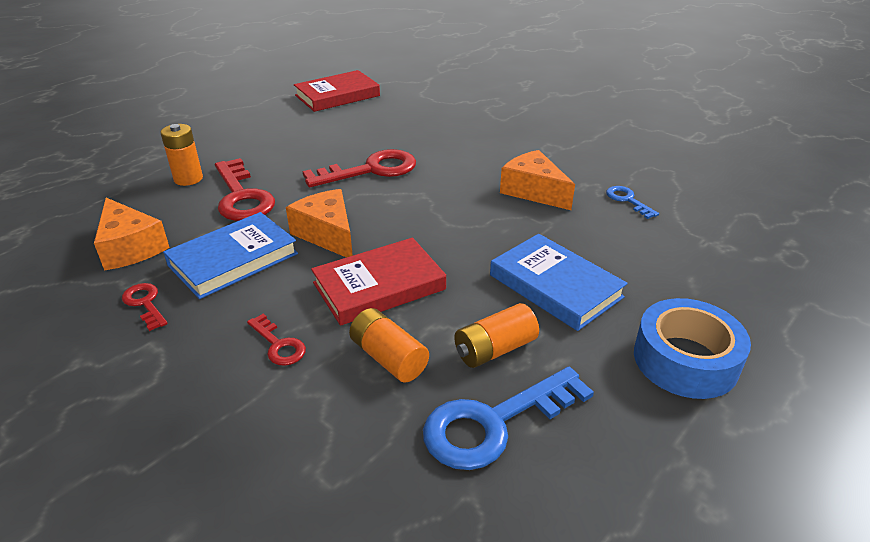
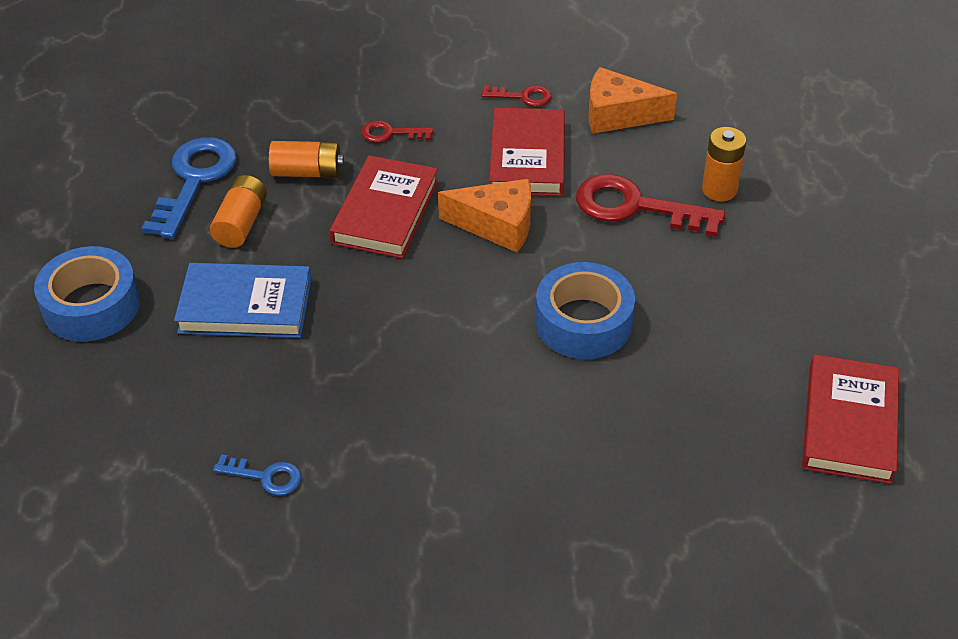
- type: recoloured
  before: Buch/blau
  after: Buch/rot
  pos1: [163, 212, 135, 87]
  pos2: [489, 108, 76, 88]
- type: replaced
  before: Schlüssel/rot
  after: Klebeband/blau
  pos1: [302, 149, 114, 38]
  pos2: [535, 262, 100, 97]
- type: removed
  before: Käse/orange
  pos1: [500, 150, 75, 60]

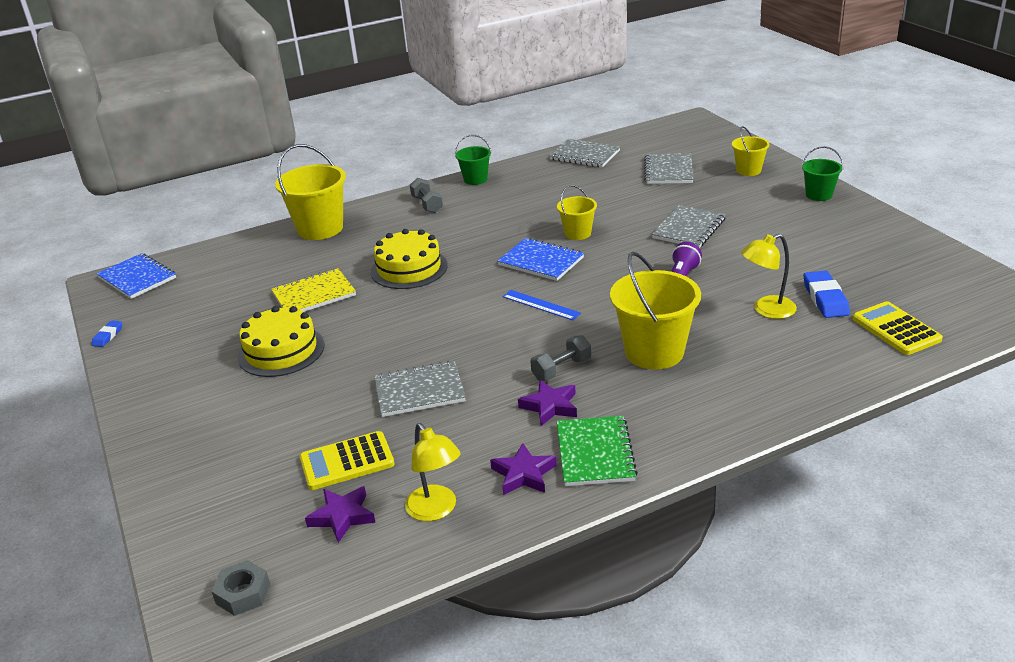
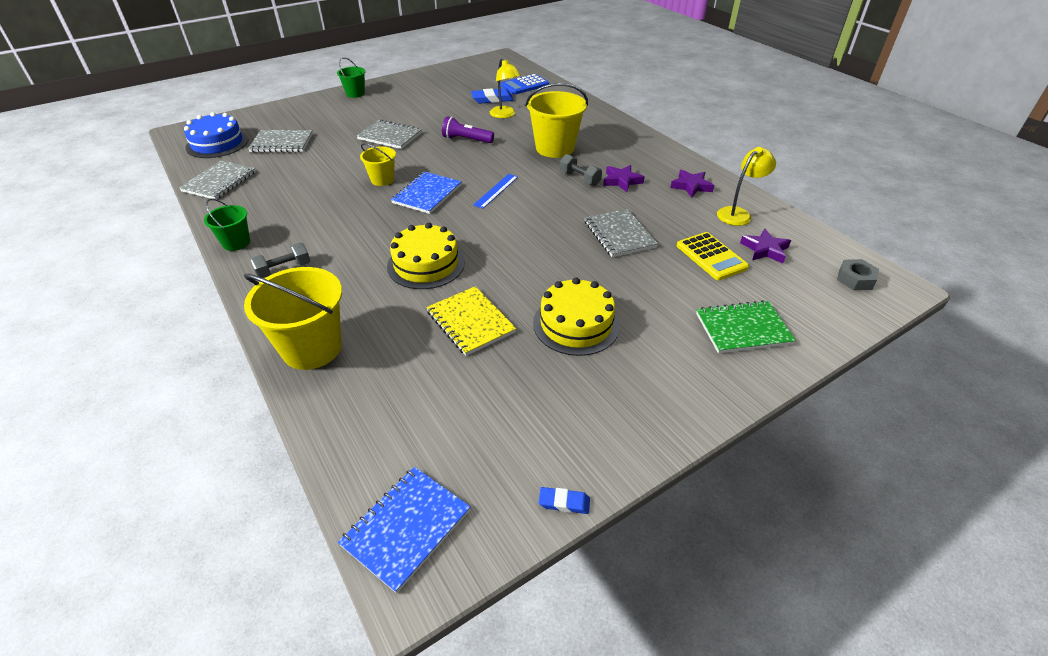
- type: added
  after: Kuchen/blau
  pos2: [184, 112, 65, 46]
- type: recoloured
  before: Taschenrechner/gelb
  after: Taschenrechner/blau
  pos1: [852, 301, 91, 54]
  pos2: [501, 74, 48, 21]
- type: moved
  before: Notizbuch/grün
  pos1: [557, 416, 81, 70]
  pos2: [696, 300, 100, 53]
- type: removed
  before: Eimer/gelb
  pos1: [732, 126, 37, 50]

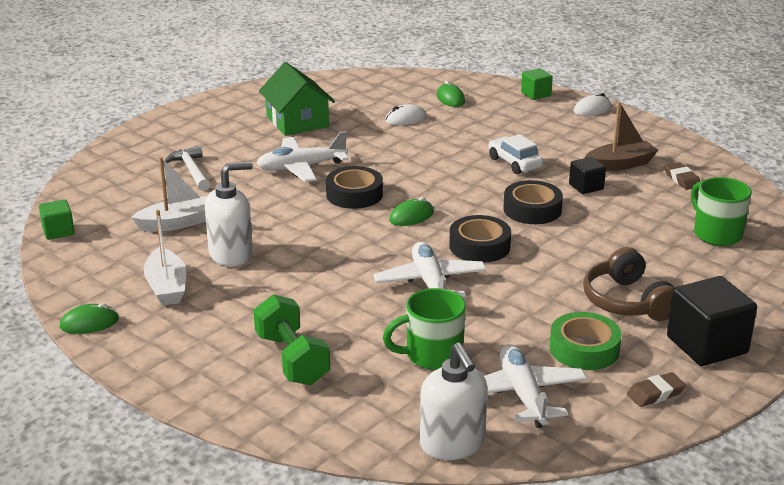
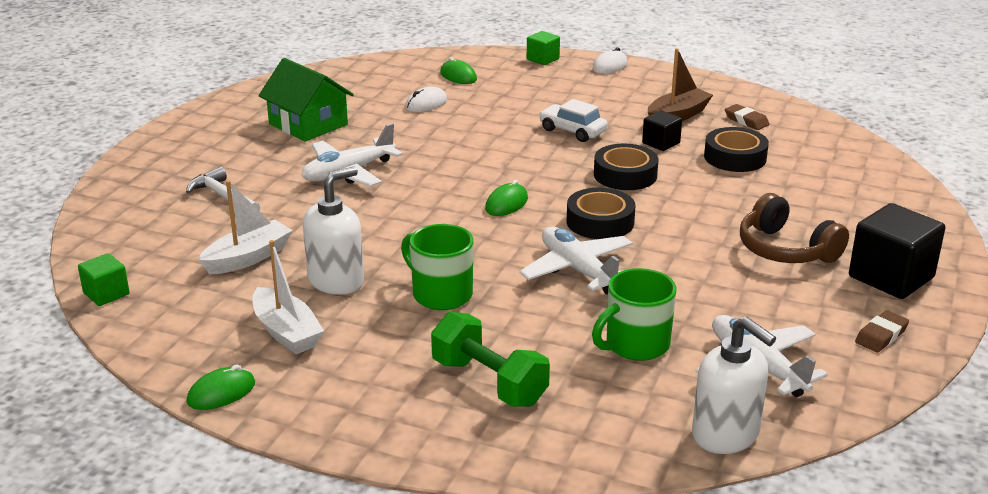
- type: moved
  before: Tasse/grün
  pos1: [691, 177, 61, 69]
  pos2: [401, 224, 72, 86]
- type: moved
  before: Klebeband/schwarz
  pos1: [326, 166, 57, 43]
  pos2: [704, 127, 65, 45]
- type: removed
  before: Klebeband/grün
  pos1: [550, 312, 72, 58]

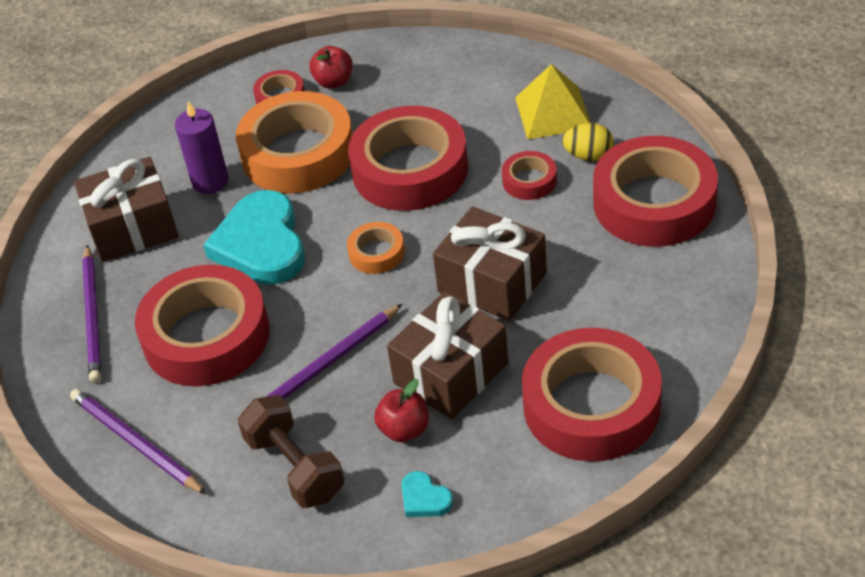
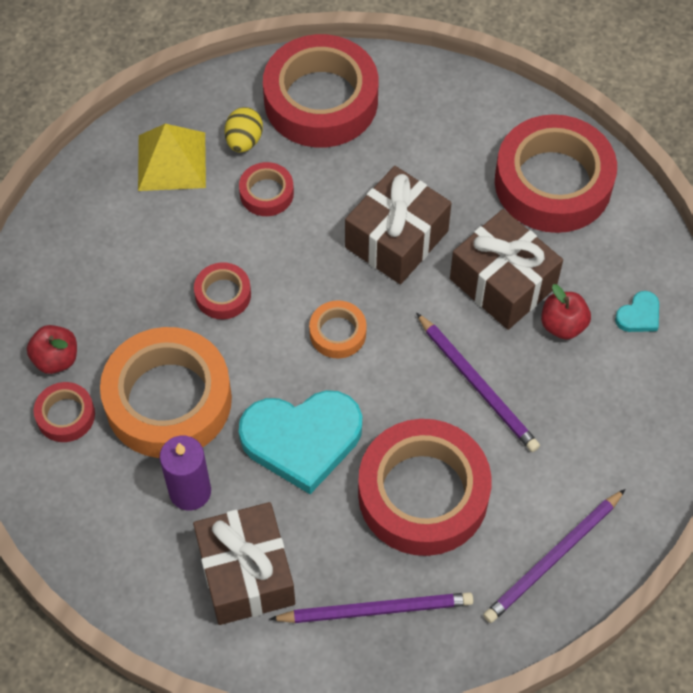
- type: resized
  before: Klebeband/rot
  pos1: [348, 106, 120, 105]
  pos2: [194, 262, 57, 57]
  scale: 0.46
- type: removed
  before: Hantel/braun
  pos1: [238, 395, 106, 113]

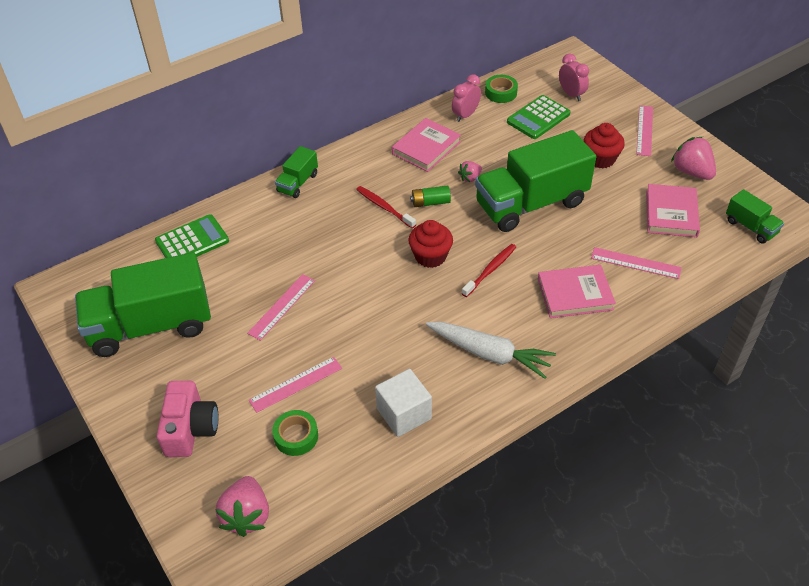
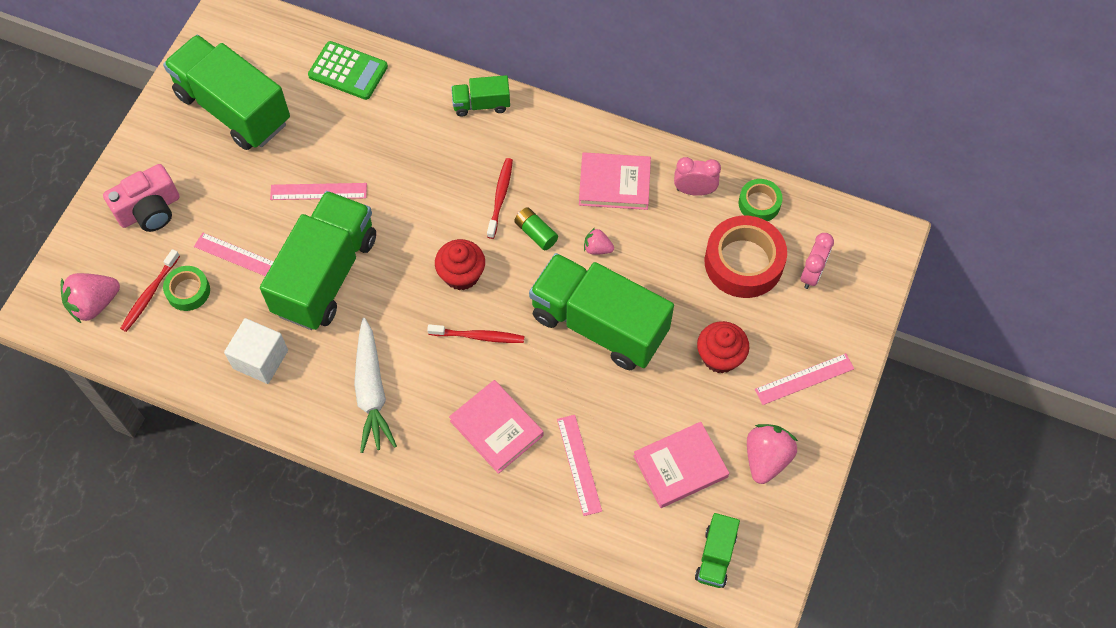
- type: added
  after: Zahnbürste/rot
  pos2: [120, 249, 60, 83]
- type: added
  after: Lastwagen/grün
  pos2: [260, 191, 116, 139]
- type: replaced
  before: Taschenrechner/grün
  after: Klebeband/rot
  pos1: [507, 95, 64, 44]
  pos2: [705, 215, 82, 83]

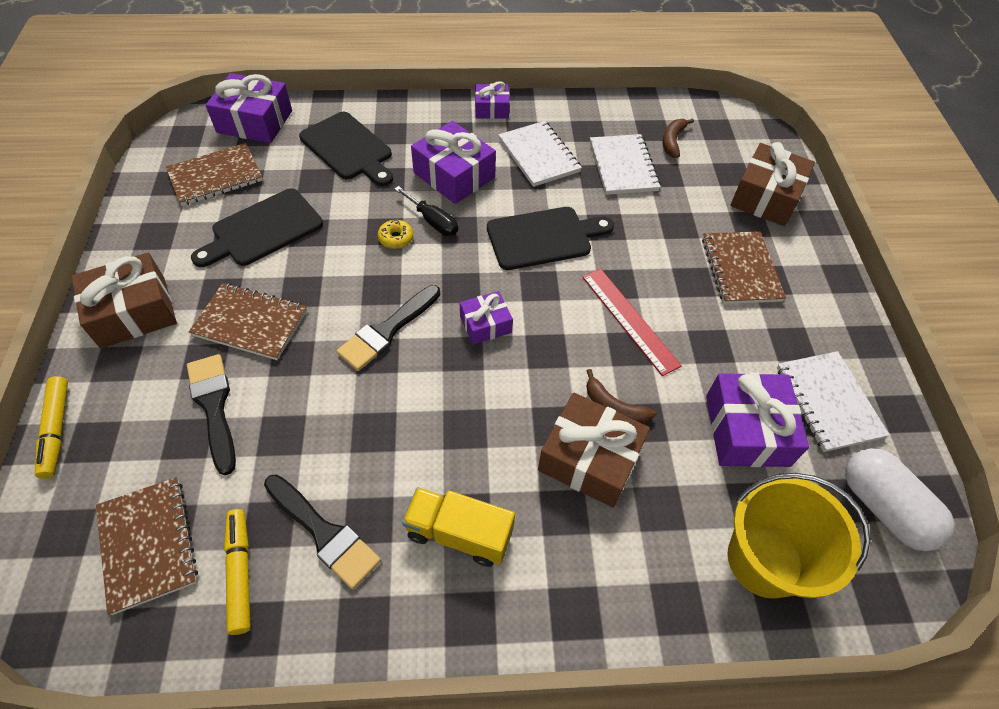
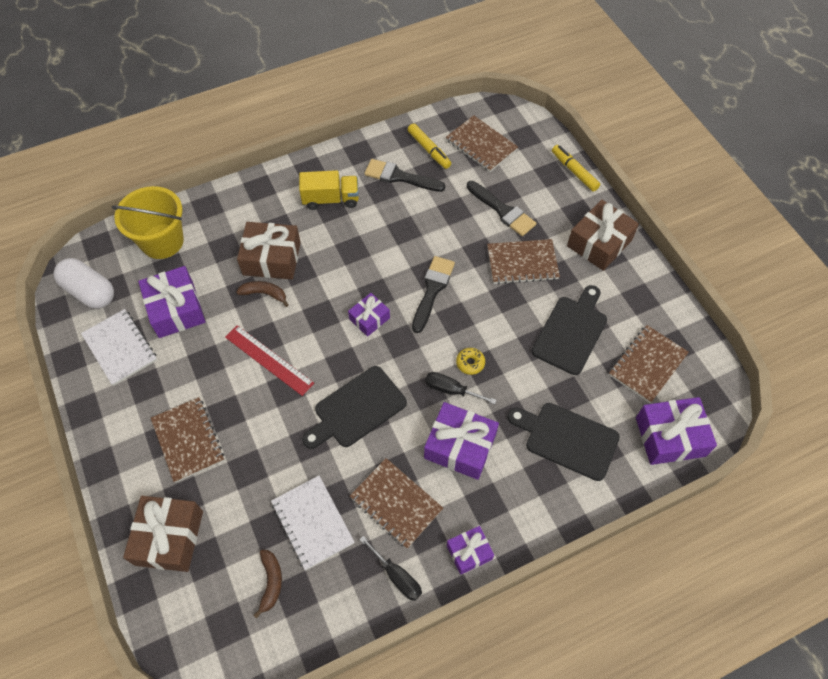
- type: recoloured
  before: Notizbuch/weiß
  after: Notizbuch/braun
  pos1: [498, 121, 84, 66]
  pos2: [350, 458, 93, 91]
- type: added
  after: Schraubenzieher/schwarz
  pos2: [359, 536, 63, 65]

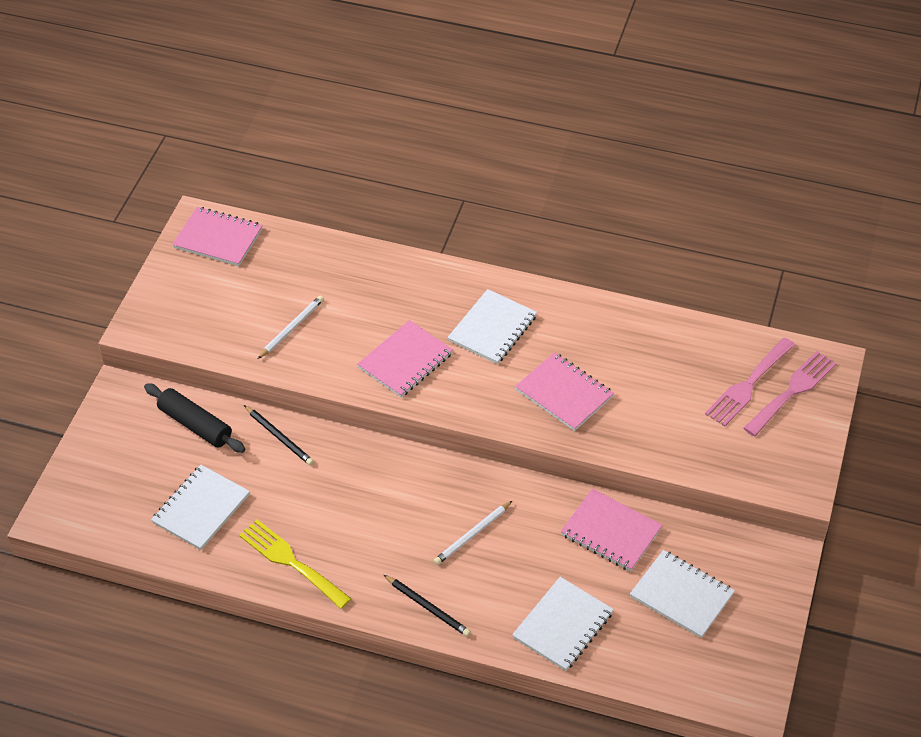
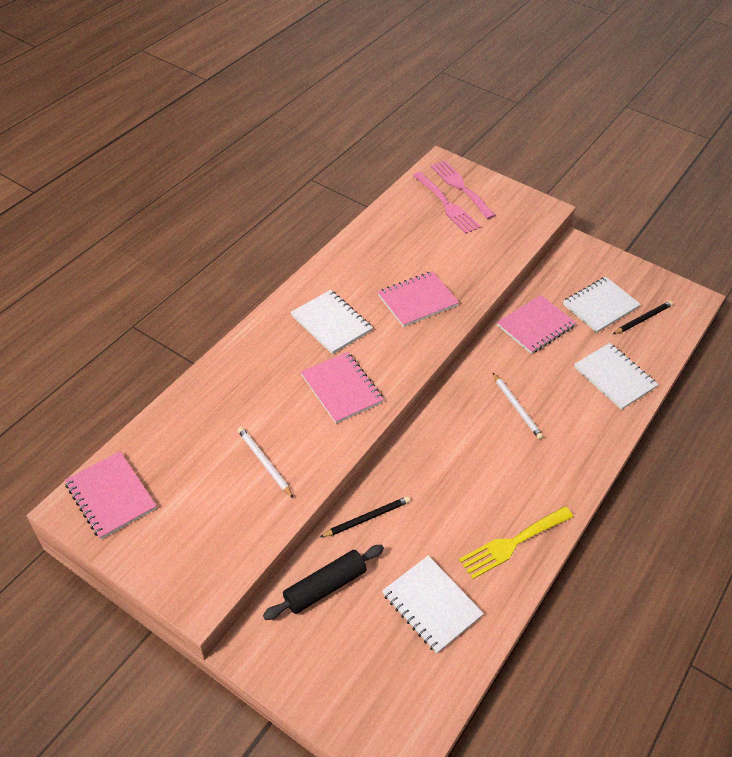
- type: turned
  before: Notizbuch/rosa
  pos1: [172, 207, 91, 59]
  pos2: [64, 451, 93, 88]
  turn: -75
- type: moved
  before: Bleistift/schwarz
  pos1: [384, 575, 87, 62]
  pos2: [613, 301, 60, 33]

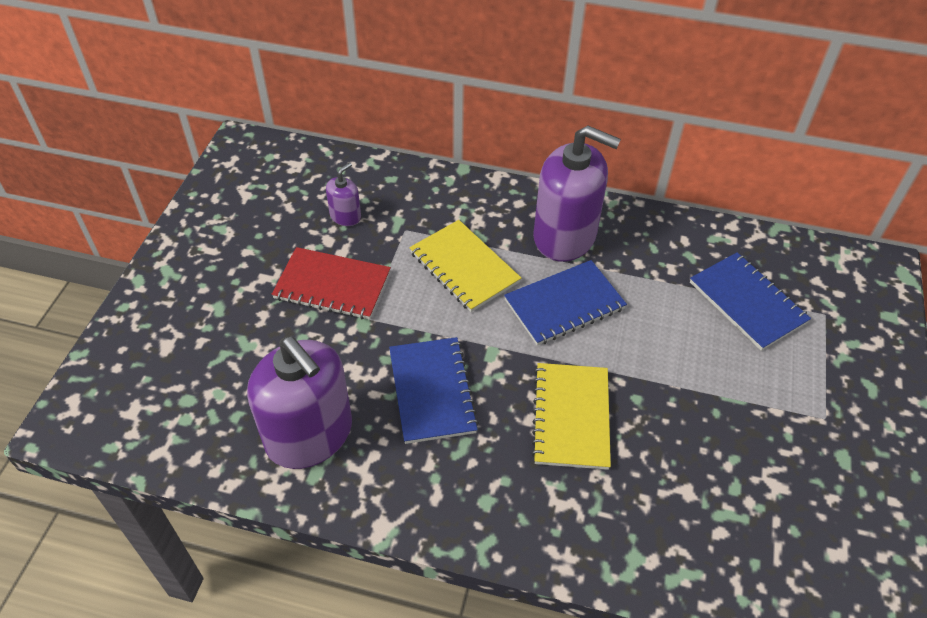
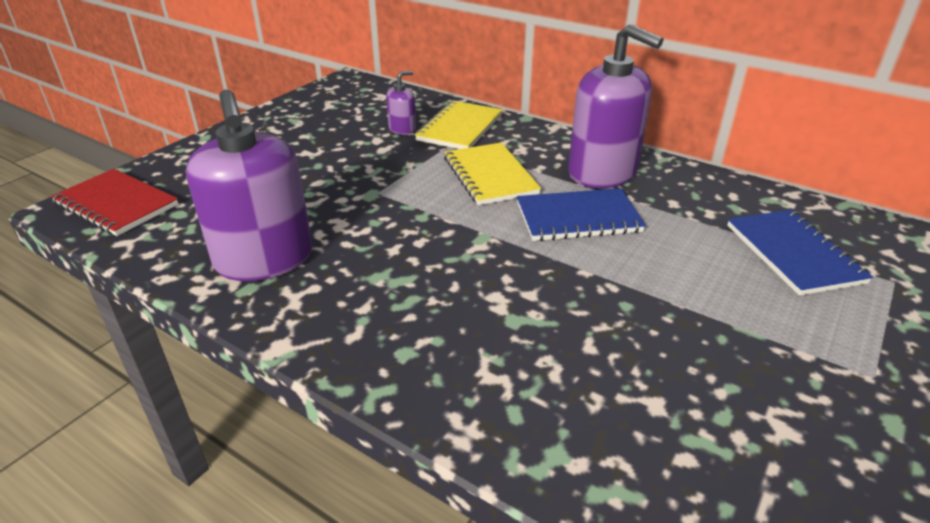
- type: moved
  before: Notizbuch/rot
  pos1: [272, 247, 119, 73]
  pos2: [50, 169, 129, 67]
- type: moved
  before: Notizbuch/gelb
  pos1: [531, 363, 80, 107]
  pos2: [415, 101, 88, 48]
- type: removed
  before: Notizbuch/blau
  pos1: [389, 337, 90, 107]

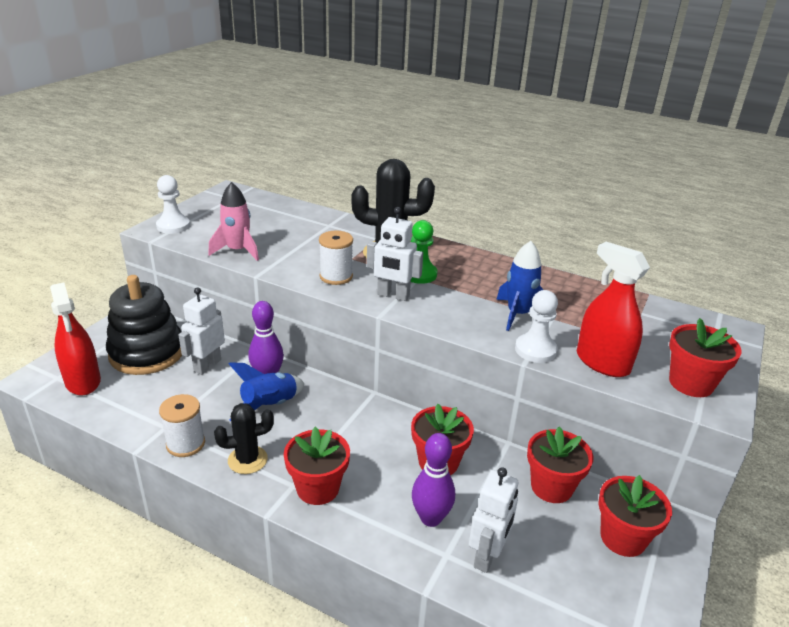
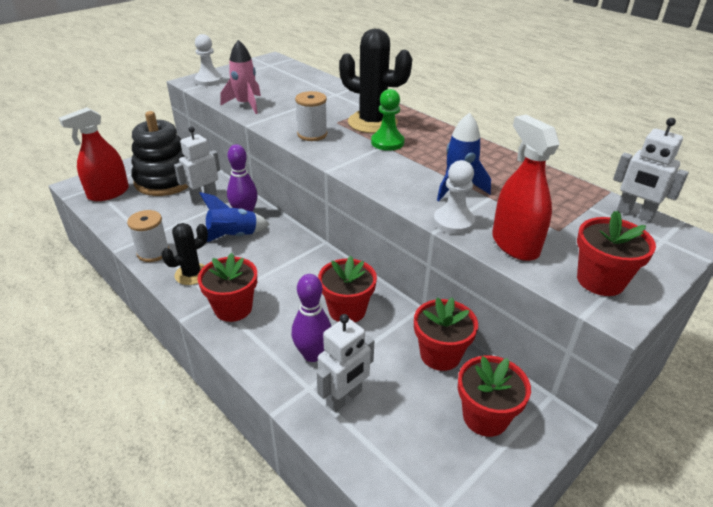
- type: turned
  before: Sprühflasche/rot
  pos1: [50, 283, 51, 112]
  pos2: [59, 107, 70, 94]
  turn: 60
- type: turned
  before: Kaktus/schwarz
  pos1: [214, 403, 60, 71]
  pos2: [161, 223, 47, 62]
  turn: -45
- type: moved
  before: Roboter/weiß
  pos1: [367, 207, 56, 94]
  pos2: [613, 118, 76, 104]

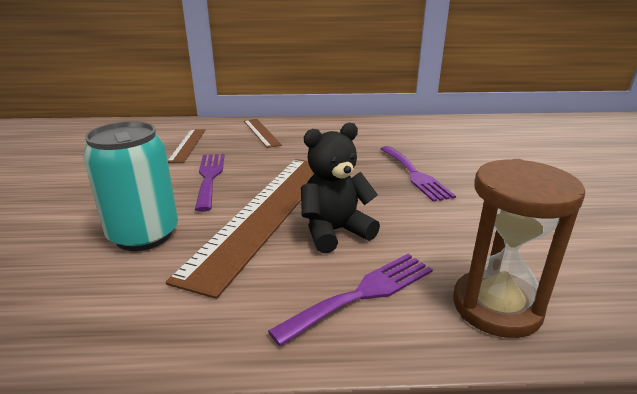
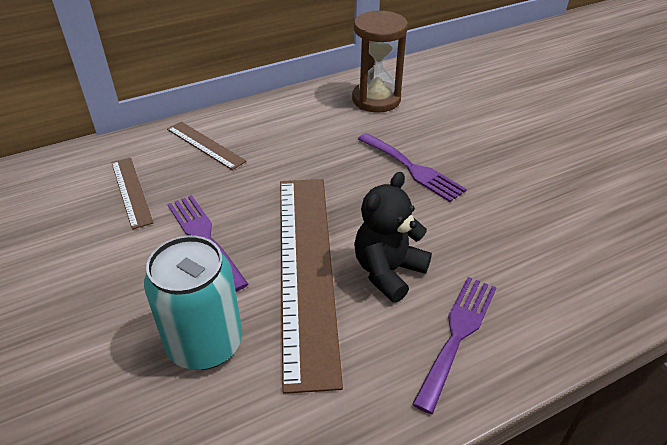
- type: moved
  before: Sanduhr/braun
  pos1: [453, 159, 132, 179]
  pos2: [352, 10, 56, 103]

